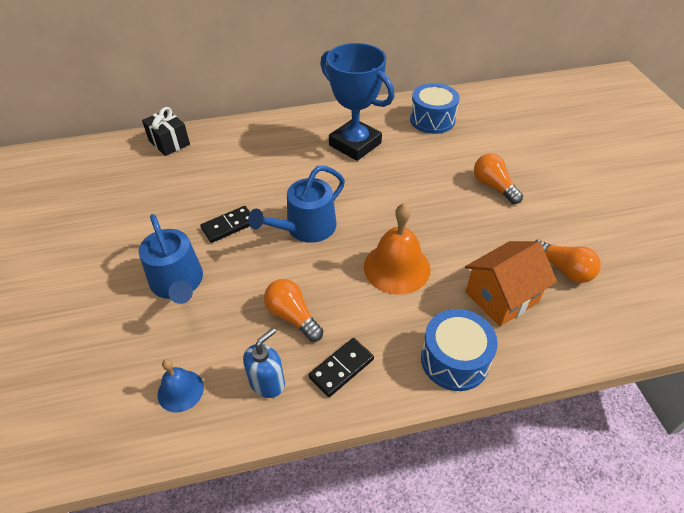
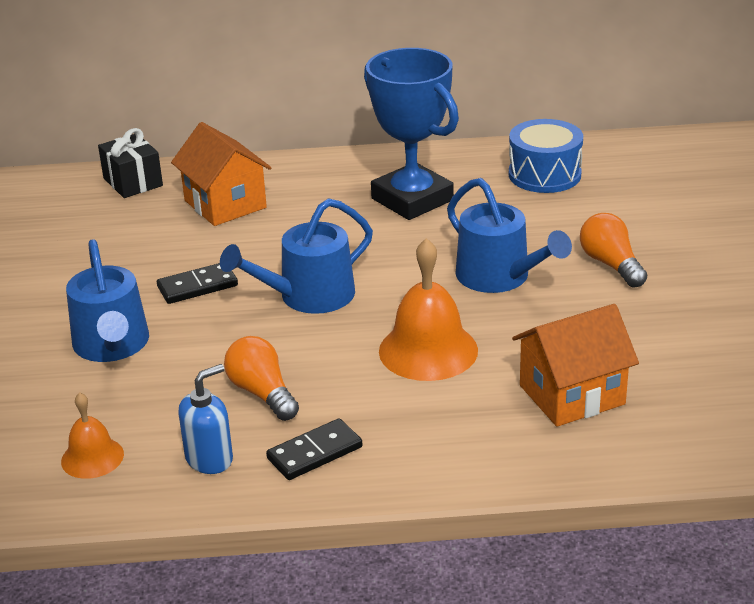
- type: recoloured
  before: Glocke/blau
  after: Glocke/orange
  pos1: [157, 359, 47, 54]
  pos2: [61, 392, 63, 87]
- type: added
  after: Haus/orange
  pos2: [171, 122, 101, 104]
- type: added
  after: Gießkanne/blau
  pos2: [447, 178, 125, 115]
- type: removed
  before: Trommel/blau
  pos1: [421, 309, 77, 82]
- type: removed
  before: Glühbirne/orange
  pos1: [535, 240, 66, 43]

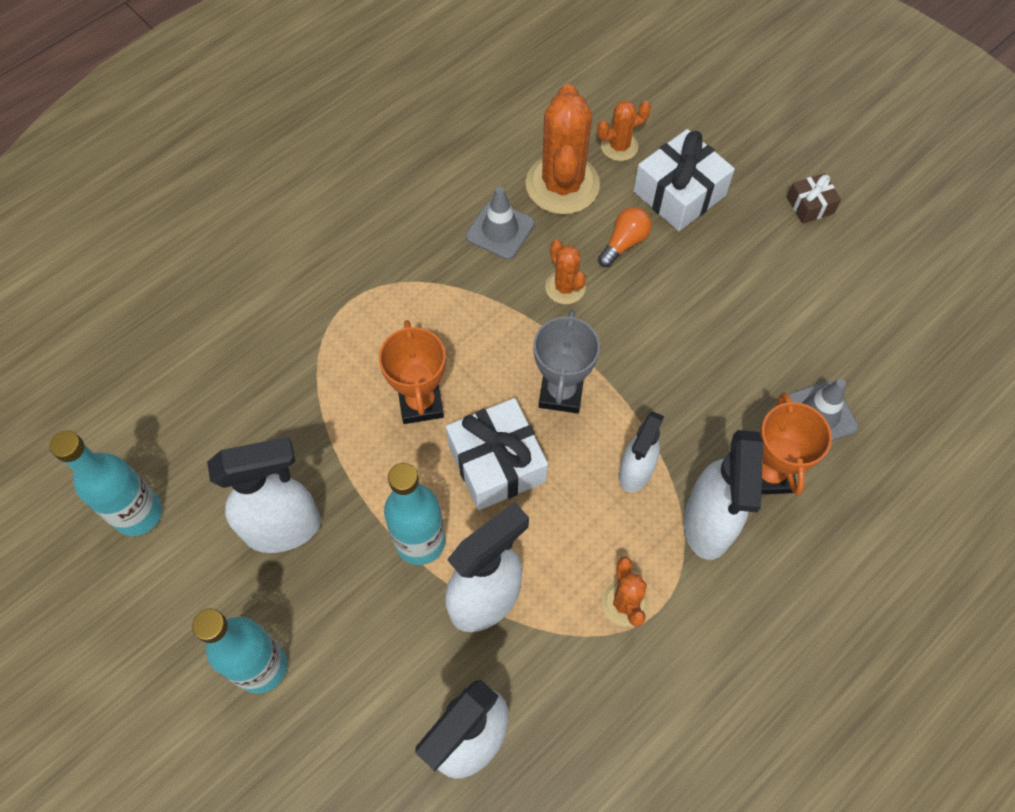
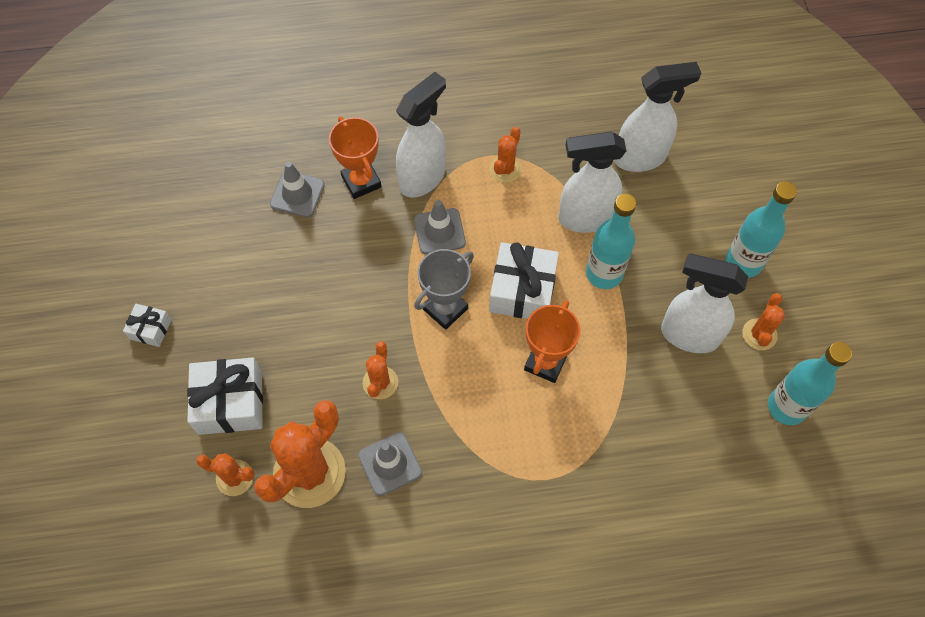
- type: recoloured
  before: Geschenk/braun
  after: Geschenk/weiß
  pos1: [787, 173, 54, 51]
  pos2: [123, 304, 49, 43]
- type: turned
  before: Pokal/orange
  pos1: [759, 393, 73, 102]
  pos2: [329, 117, 53, 82]
  turn: -60
- type: replaced
  before: Sprühflasche/weiß
  after: Leitkegel/grau
  pos1: [619, 411, 45, 81]
  pos2: [414, 200, 52, 55]
- type: added
  after: Kaktus/orange
  pos2: [742, 293, 43, 57]
- type: removed
  before: Glühbirne/orange
  pos1: [598, 207, 54, 60]

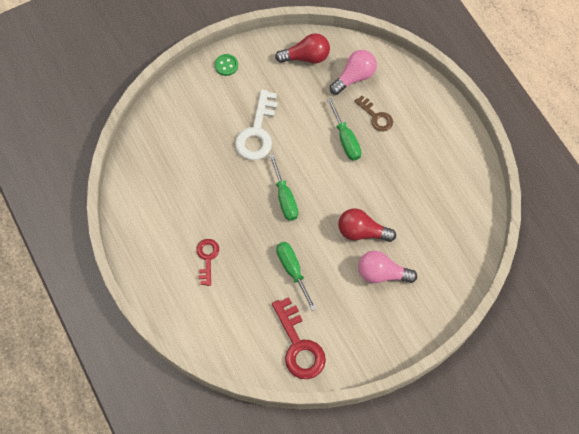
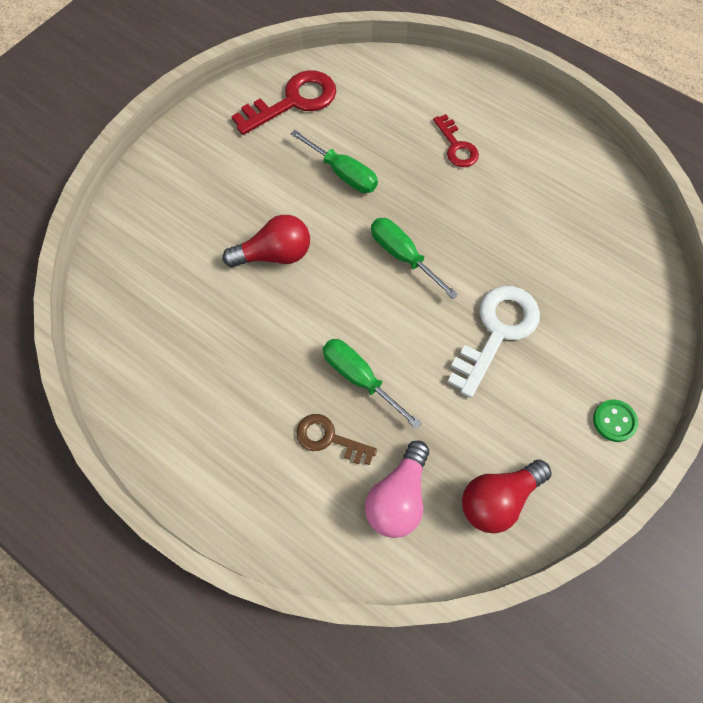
- type: turned
  before: Schlüssel/rot
  pos1: [272, 297, 54, 82]
  pos2: [232, 70, 104, 65]
  turn: 105
- type: turned
  before: Schlüssel/weiß
  pos1: [235, 90, 43, 70]
  pos2: [447, 286, 93, 112]
  turn: 45
- type: removed
  before: Glühbirne/rosa
  pos1: [358, 251, 59, 32]

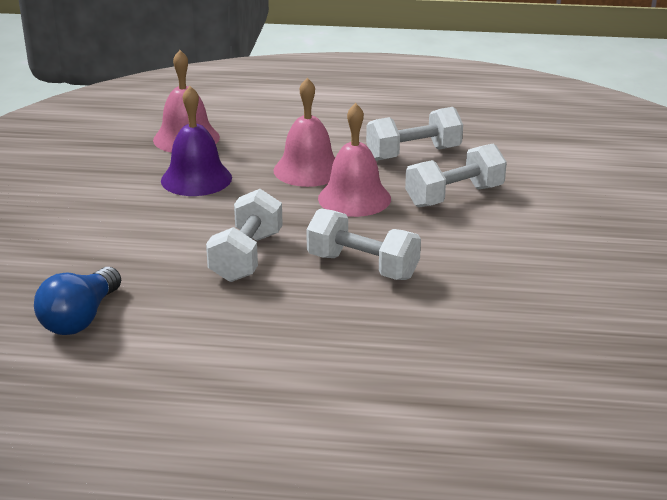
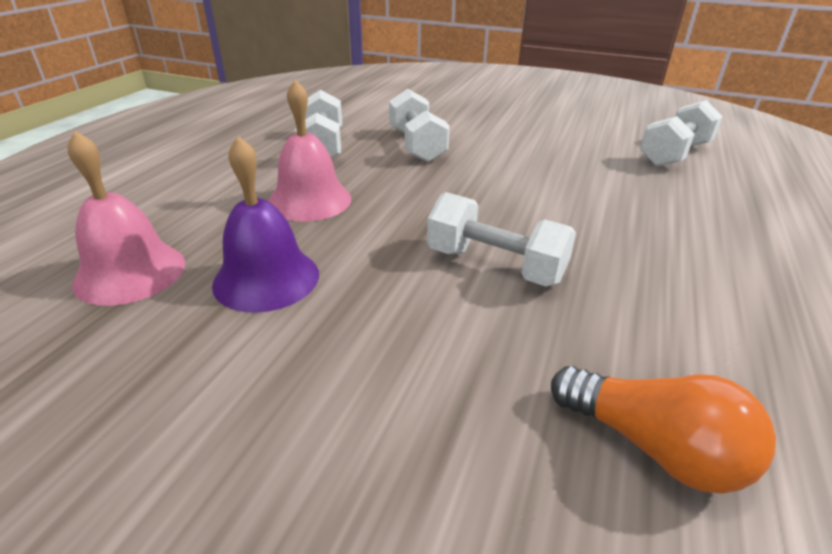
- type: recoloured
  before: Glühbirne/blau
  after: Glühbirne/orange
  pos1: [34, 267, 87, 68]
  pos2: [551, 366, 225, 128]
- type: moved
  before: Hantel/weiß
  pos1: [306, 208, 115, 72]
  pos2: [640, 100, 83, 67]
- type: removed
  before: Glocke/rosa
  pos1: [318, 103, 73, 114]

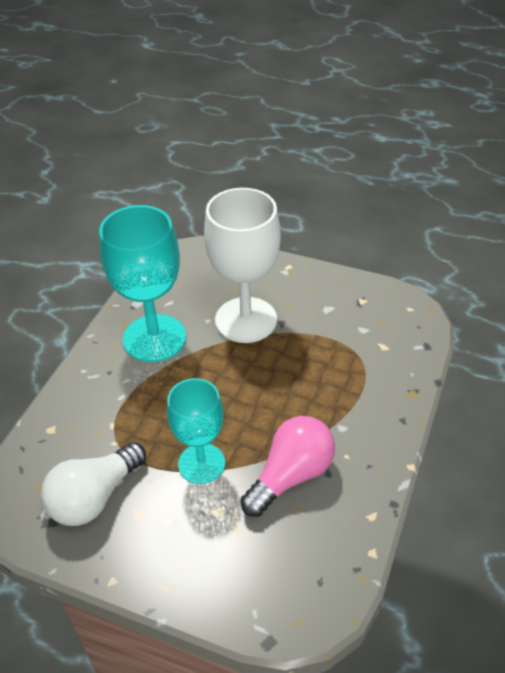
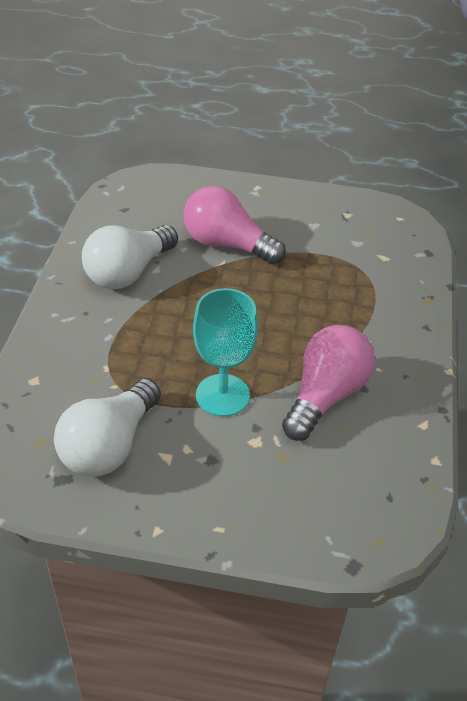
- type: replaced
  before: Kelch/türkis
  after: Glühbirne/weiß
  pos1: [99, 205, 87, 157]
  pos2: [82, 225, 96, 64]
- type: replaced
  before: Kelch/weiß
  after: Glühbirne/rosa
  pos1: [204, 188, 77, 155]
  pos2: [183, 186, 103, 79]

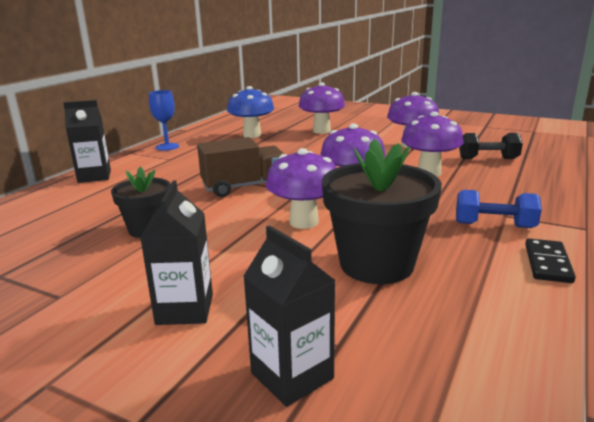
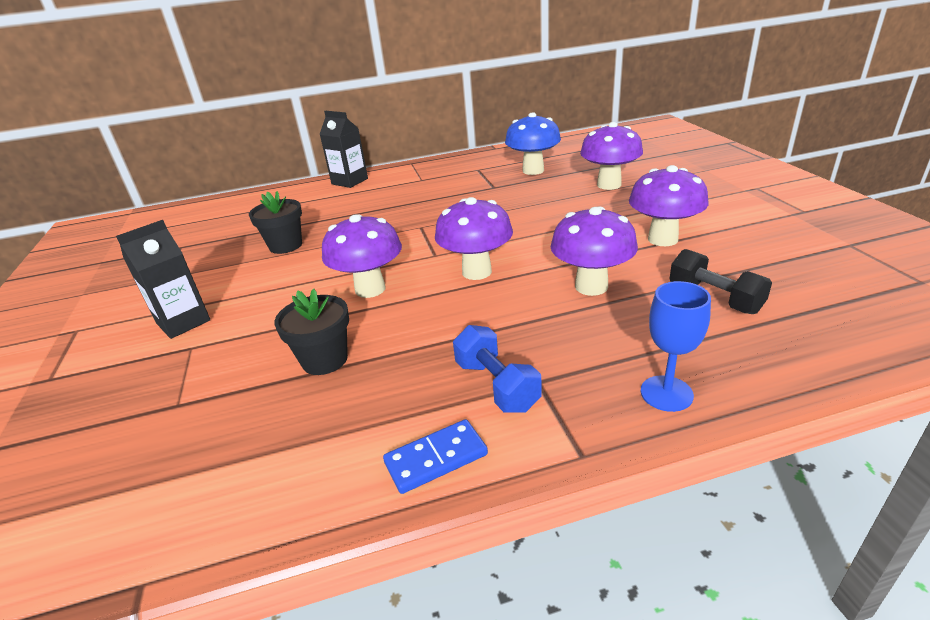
- type: resized
  before: Blumentopf/schwarz
  pos1: [322, 138, 120, 146]
  pos2: [274, 289, 75, 86]
  scale: 0.59
- type: recoloured
  before: Dominostein/schwarz
  after: Dominostein/blau
  pos1: [525, 238, 51, 45]
  pos2: [383, 419, 105, 75]
- type: moved
  before: Kelch/blau
  pos1: [149, 90, 30, 61]
  pos2: [641, 281, 70, 131]
- type: removed
  before: Lastwagen/braun
  pos1: [197, 137, 87, 60]
- type: removed
  before: Getränkekarton/schwarz
  pos1: [243, 225, 93, 182]

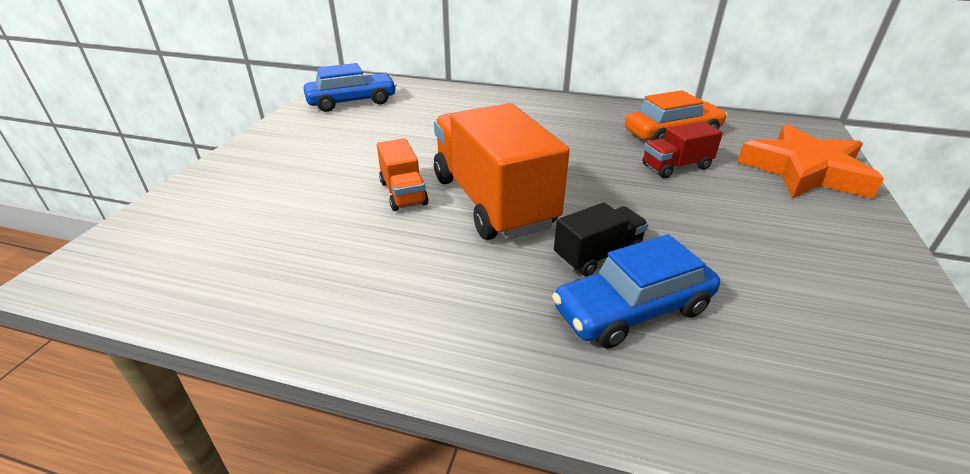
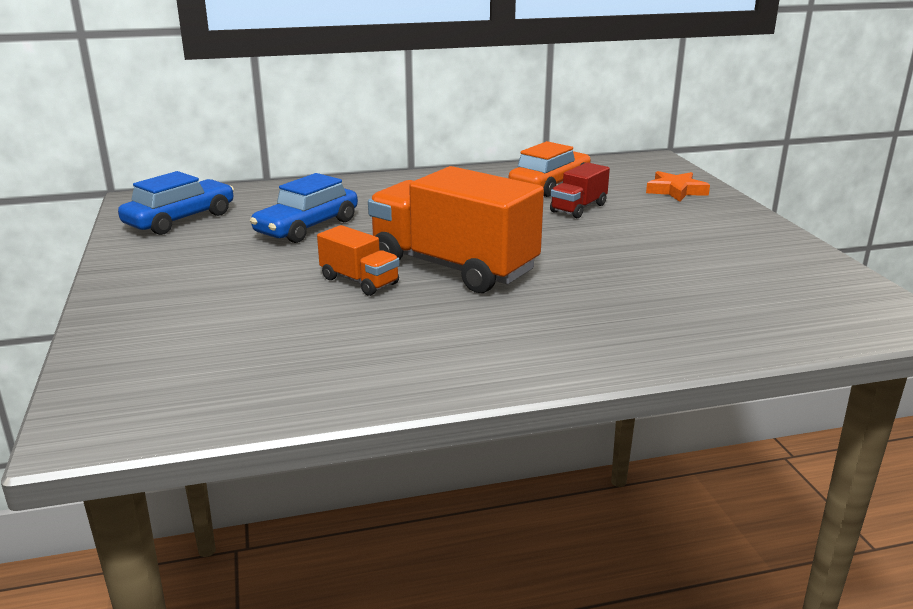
- type: moved
  before: Auto/blau
  pos1: [552, 234, 168, 114]
  pos2: [250, 173, 108, 70]
- type: resized
  before: Stern/orange
  pos1: [737, 124, 147, 75]
  pos2: [646, 171, 64, 31]
  scale: 0.55
- type: removed
  before: Lastwagen/schwarz
  pos1: [554, 202, 94, 74]

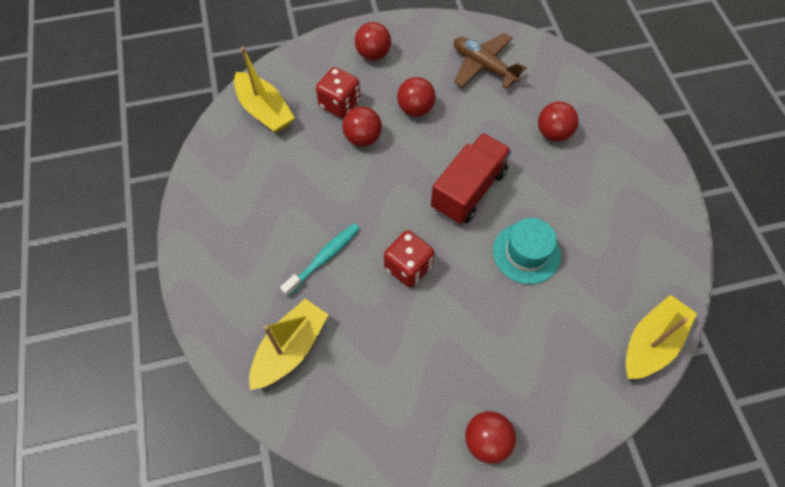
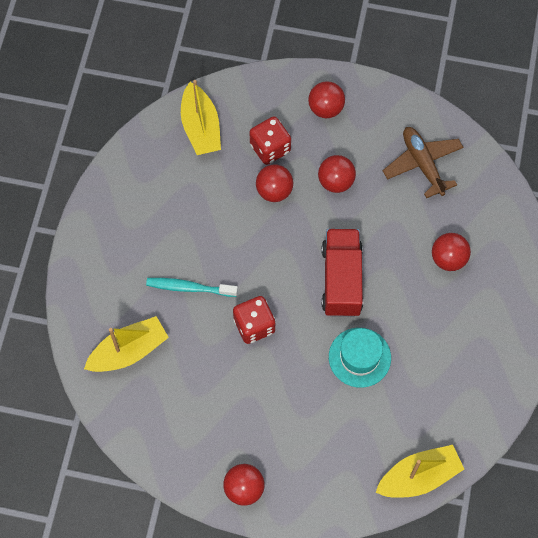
- type: turned
  before: Zahnbürste/türkis
  pos1: [280, 223, 80, 74]
  pos2: [146, 278, 92, 19]
  turn: -150
- type: turned
  before: Lastwagen/rot
  pos1: [431, 133, 81, 91]
  pos2: [322, 229, 41, 88]
  turn: -60

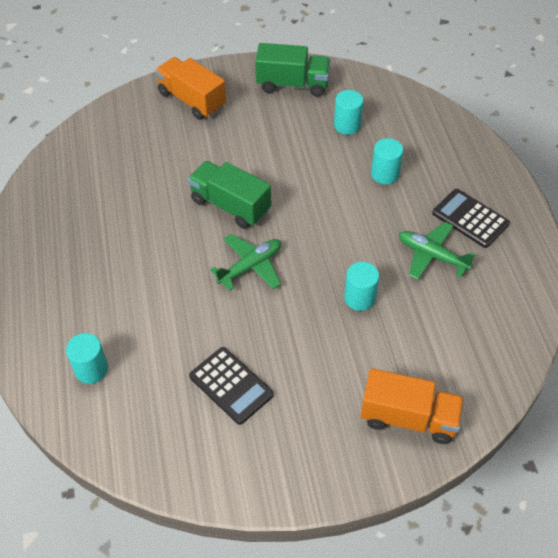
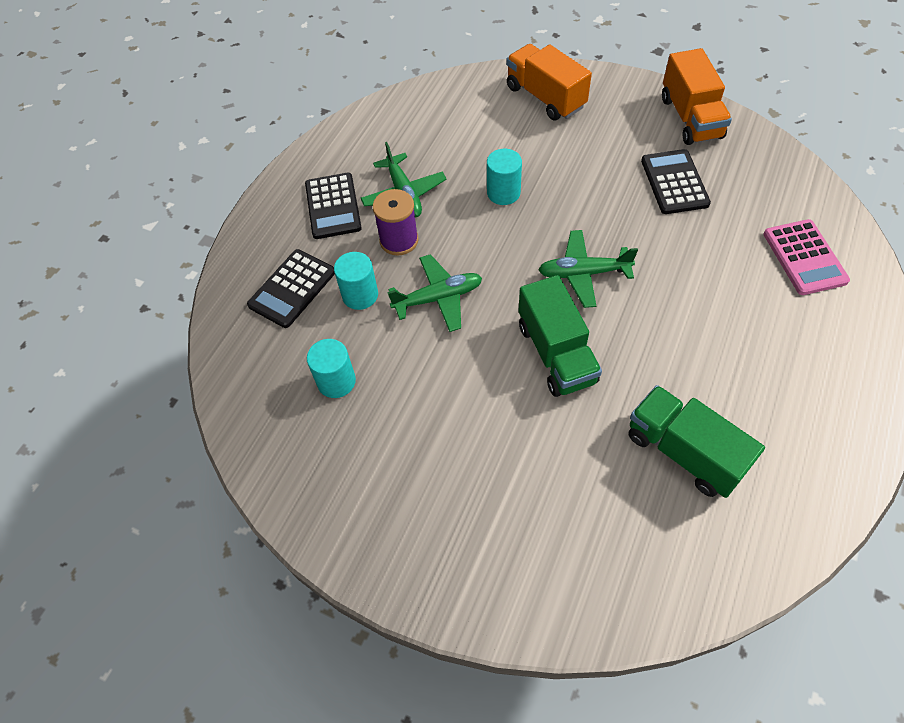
- type: added
  after: Taschenrechner/schwarz
  pos2: [247, 249, 88, 79]
- type: added
  after: Garnrolle/lila
  pos2: [373, 189, 46, 66]
- type: added
  after: Flugzeug/grün
  pos2: [387, 254, 95, 78]
- type: moved
  before: Lastwagen/grün
  pos1: [255, 43, 76, 54]
  pos2: [628, 385, 137, 113]
- type: moved
  before: Lastwagen/orange
  pos1: [155, 57, 71, 63]
  pos2: [662, 48, 70, 97]
- type: replaced
  before: Vollzylinder/türkis
  after: Taschenrechner/rosa
  pos1: [66, 333, 42, 51]
  pos2: [763, 219, 87, 76]

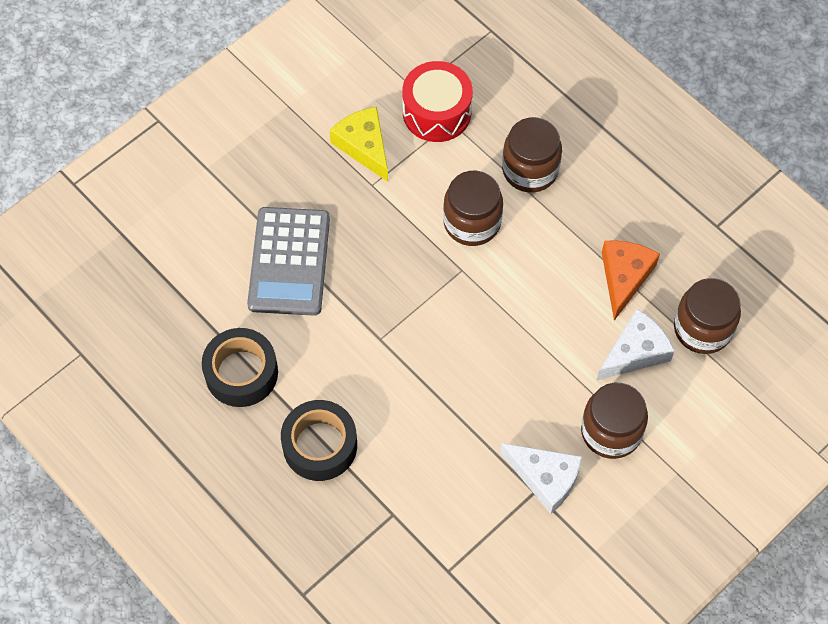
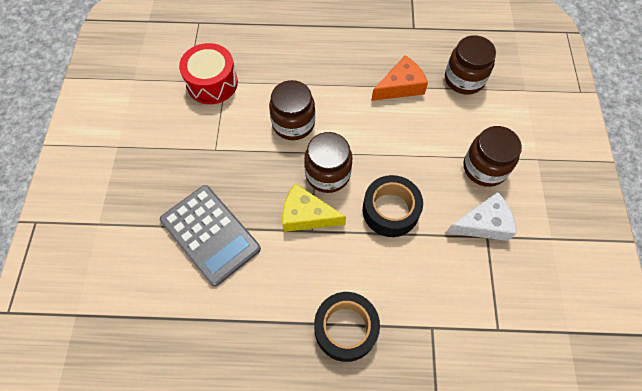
- type: moved
  before: Käse/gelb
  pos1: [330, 107, 58, 75]
  pos2: [282, 183, 64, 49]
- type: moved
  before: Einmachglas/braun
  pos1: [502, 117, 60, 75]
  pos2: [304, 132, 48, 61]
- type: moved
  before: Klebeband/schwarz
  pos1: [202, 328, 76, 79]
  pos2: [363, 175, 60, 62]
- type: turned
  before: Käse/orange
  pos1: [602, 240, 58, 81]
  pos2: [371, 55, 57, 46]
  turn: 90
- type: removed
  before: Käse/weiß
  pos1: [596, 309, 79, 72]

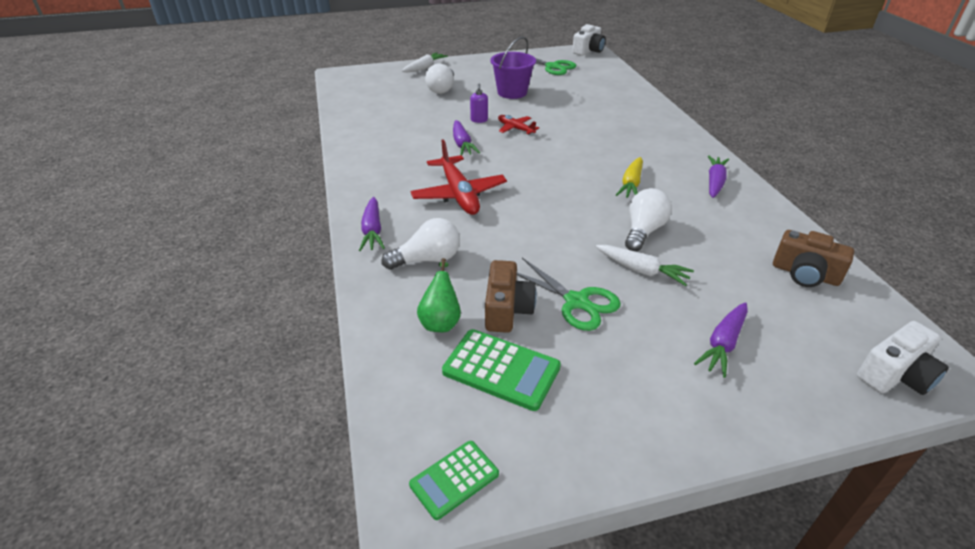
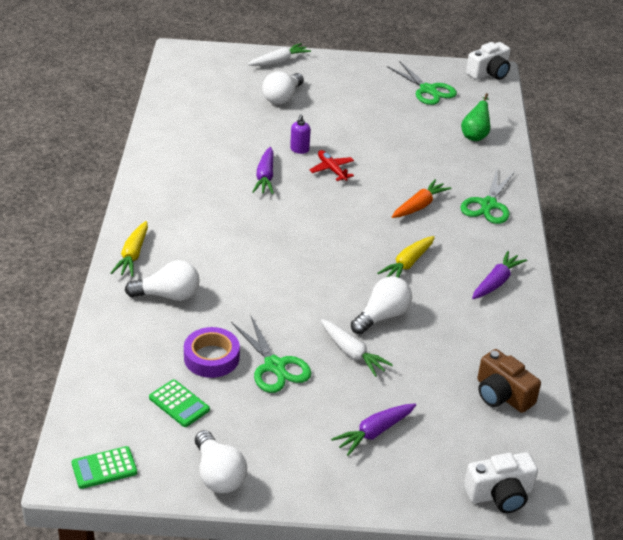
- type: recoloured
  before: Karotte/lila
  after: Karotte/gelb
  pos1: [359, 197, 26, 54]
  pos2: [111, 221, 37, 56]
- type: resized
  before: Taschenrechner/grün
  pos1: [442, 329, 119, 82]
  pos2: [149, 380, 61, 47]
  scale: 0.64
- type: replaced
  before: Kamera/braun
  after: Klebeband/lila
  pos1: [485, 260, 52, 73]
  pos2: [184, 327, 56, 51]
- type: added
  after: Glühbirne/weiß
  pos2: [195, 430, 52, 63]
- type: added
  after: Karotte/orange
  pos2: [392, 179, 59, 39]
- type: added
  after: Schere/grün
  pos2: [460, 170, 55, 54]
- type: moved
  before: Birne/grün
  pos1: [417, 258, 44, 74]
  pos2: [461, 93, 29, 48]
- type: removed
  before: Flugzeug/rot
  pos1: [410, 139, 97, 76]
- type: removed
  before: Eimer/lila
  pos1: [490, 36, 46, 63]

